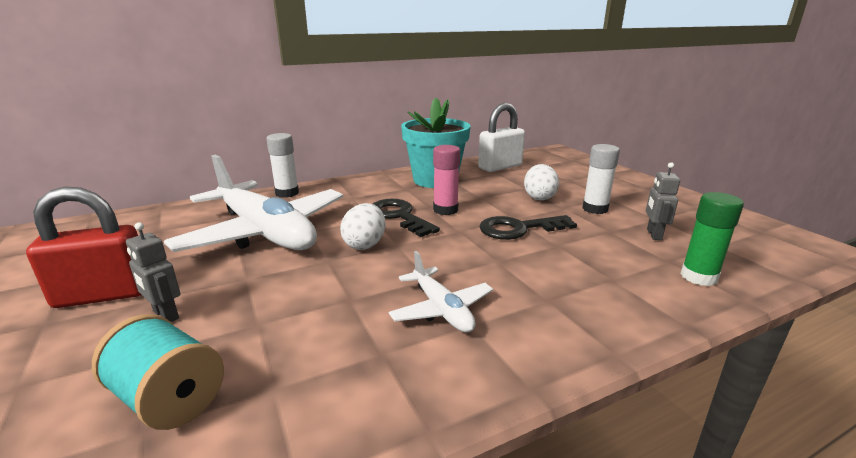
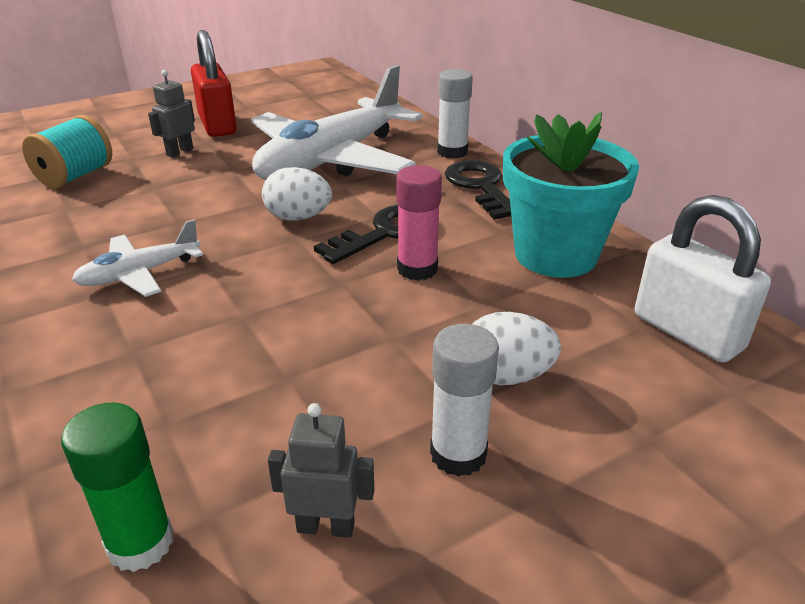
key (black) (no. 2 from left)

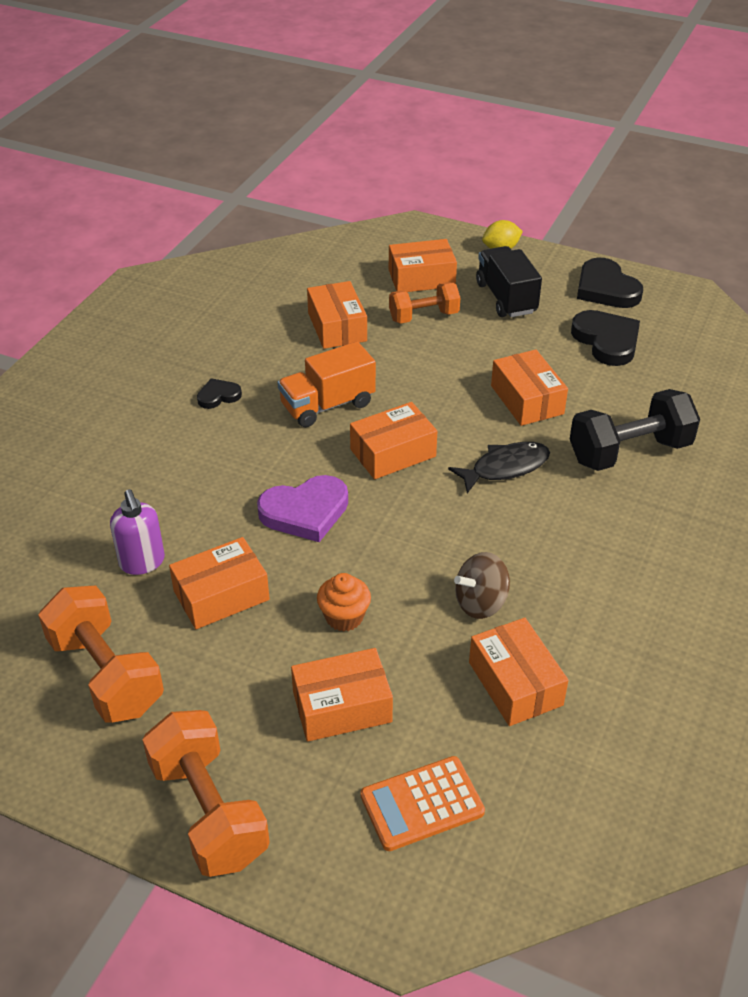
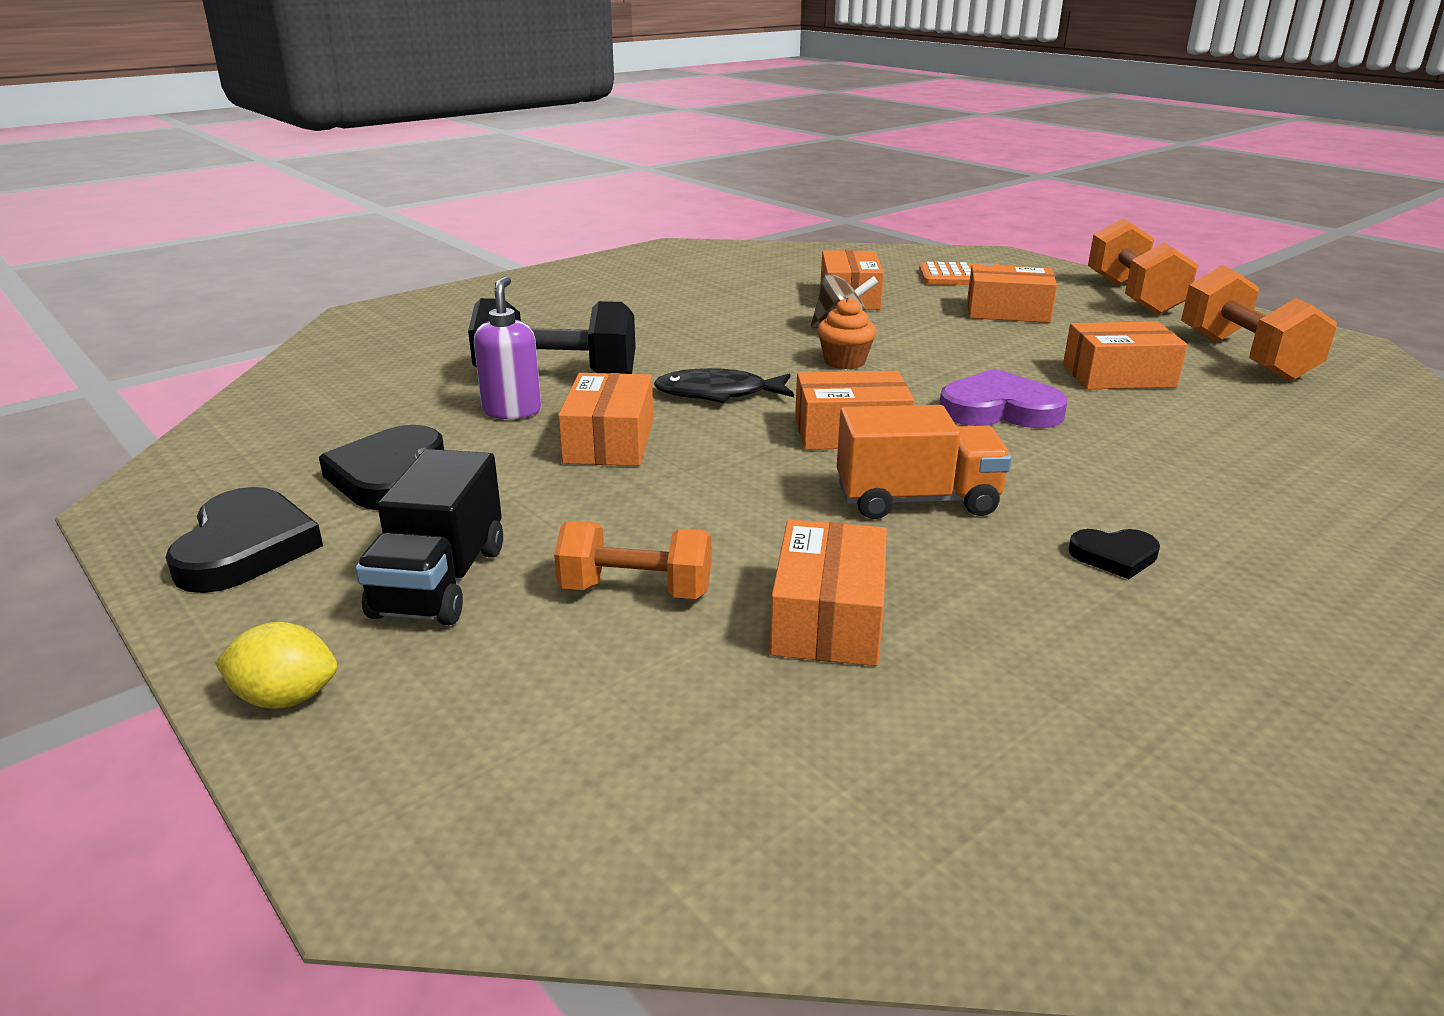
soap dispenser (purple); cupcake (orange); box (orange) (no. 5 from left in the first image)

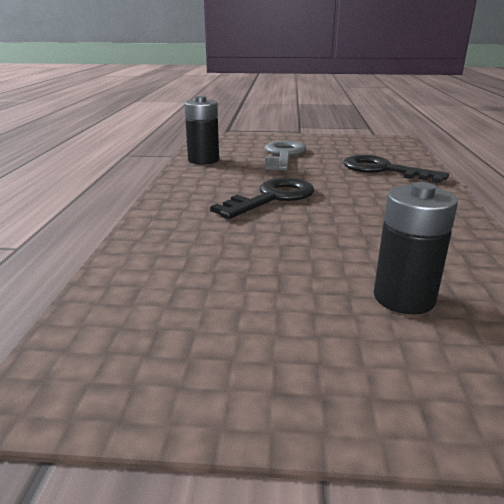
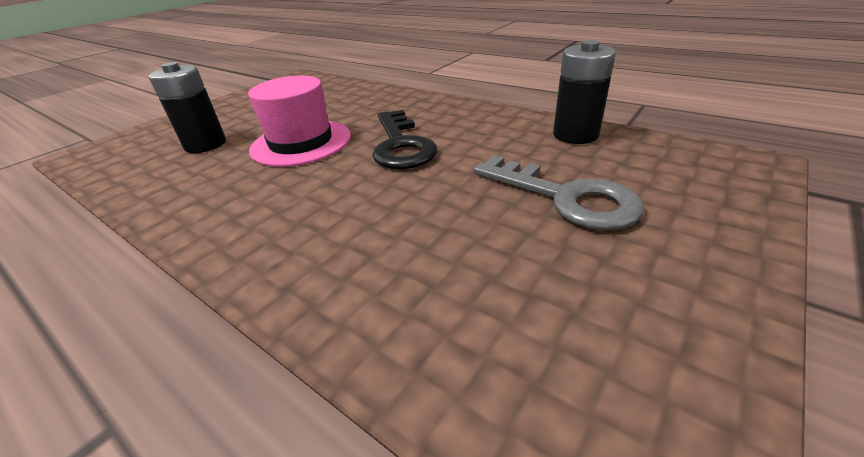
key (black) (no. 2 from left in the first image); hat (pink)

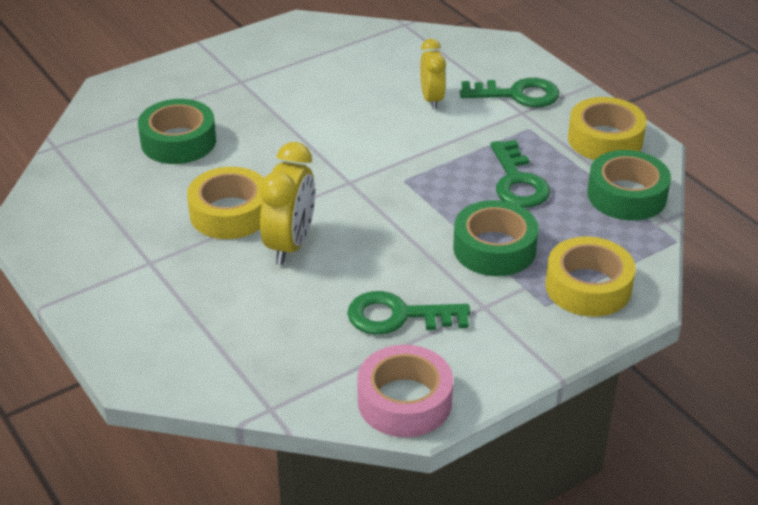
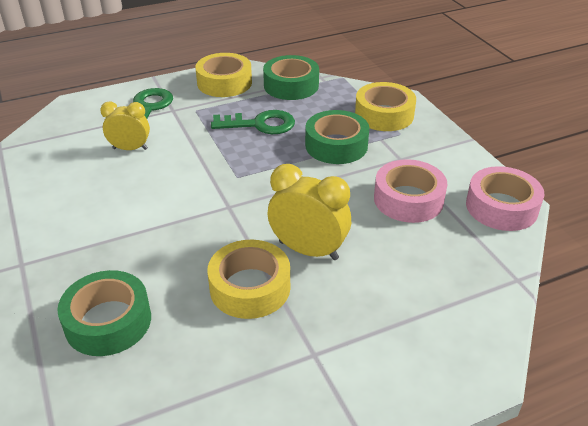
tape (pink) (no. 1 from left)

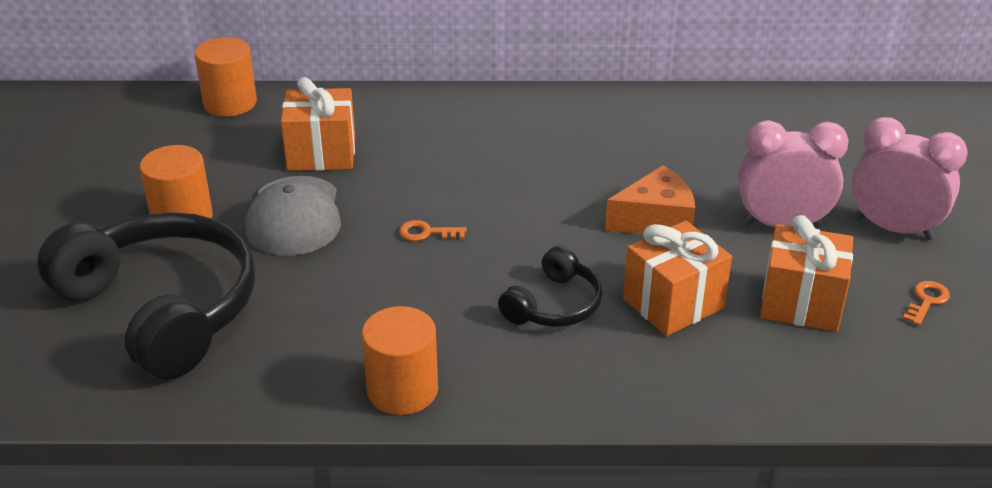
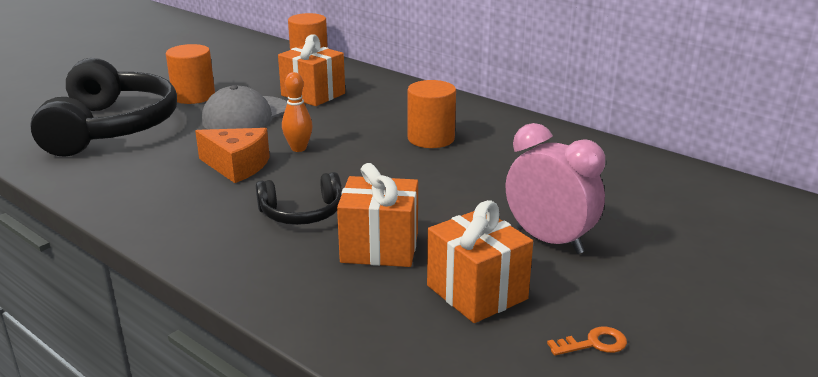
cylinder (orange) (no. 3 from left); bowling pin (orange); cheese (orange); clock (pink) (no. 2 from left in the first image)

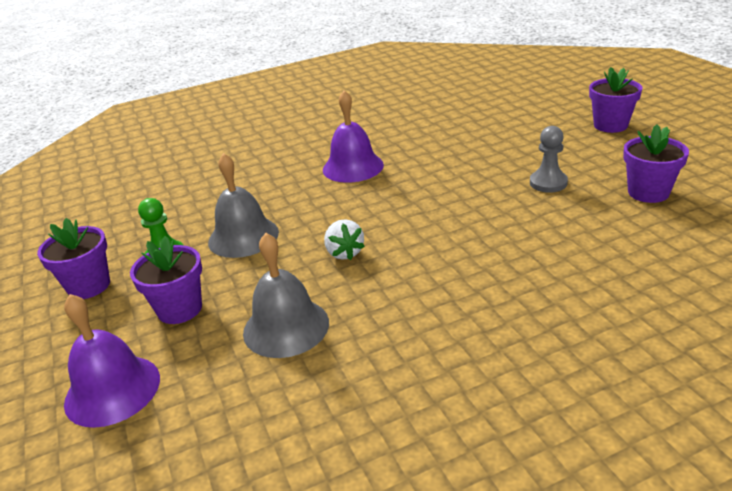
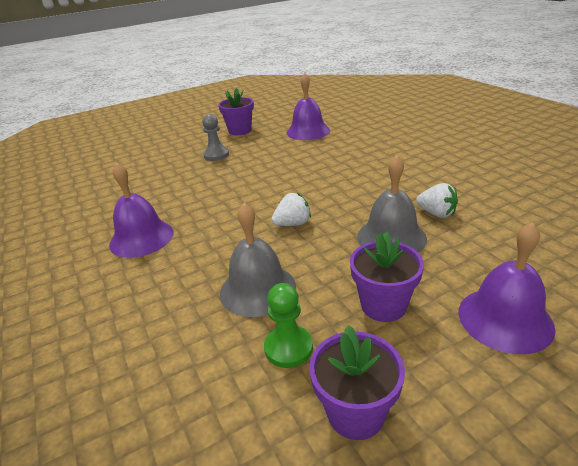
flower pot (purple) (no. 3 from left in the first image); bell (purple) (no. 2 from left); strawberry (white) (no. 2 from left)

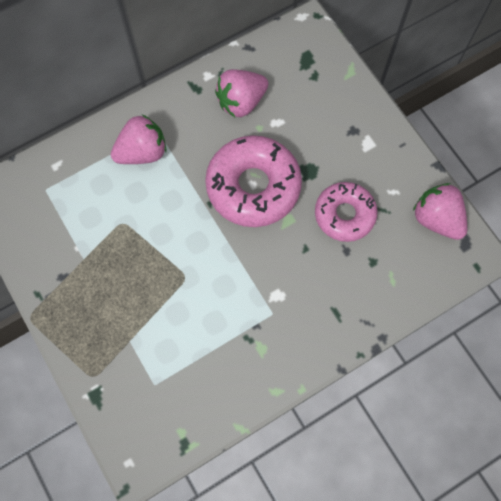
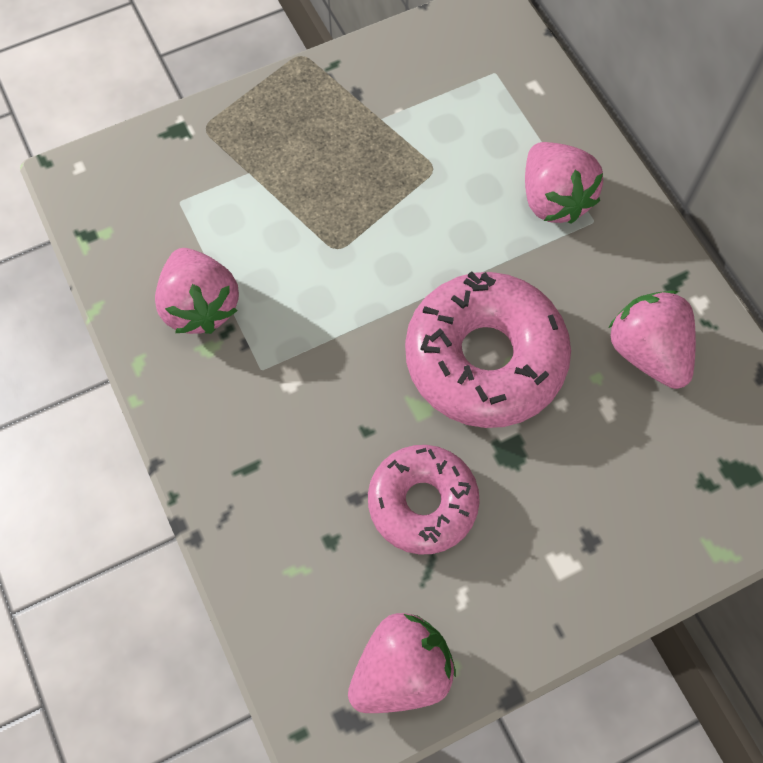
strawberry (pink) (no. 1 from left)

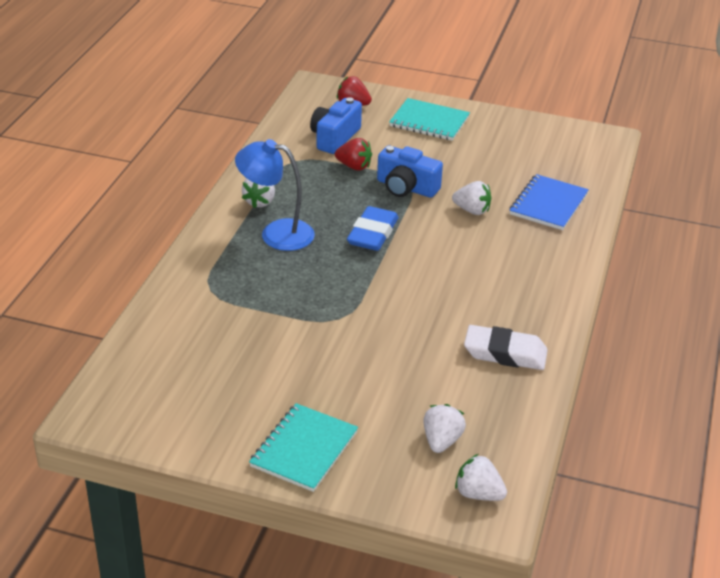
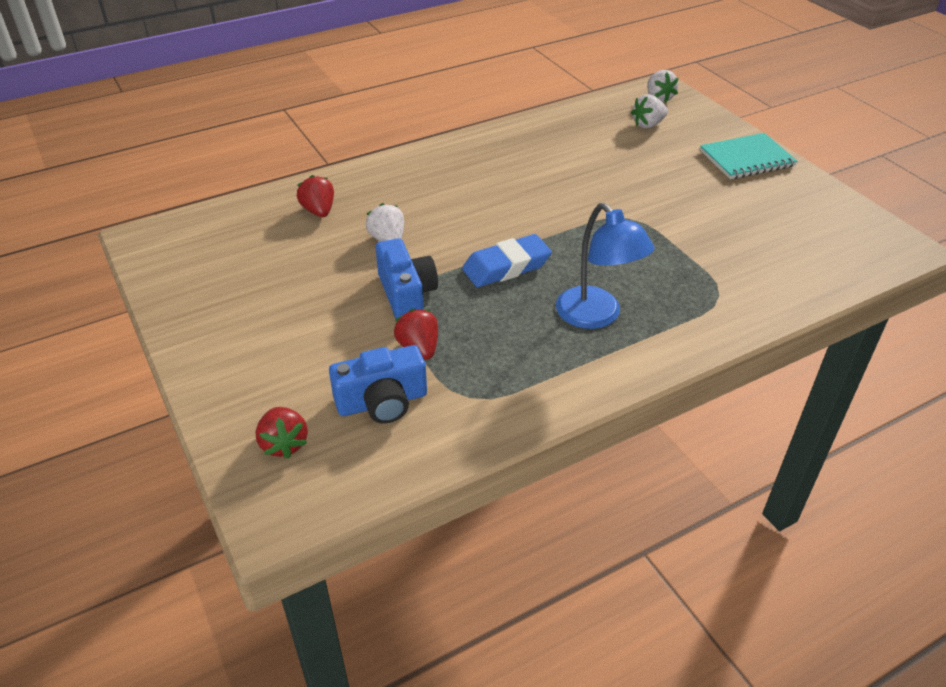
strawberry (white) (no. 1 from left in the first image); notebook (turquoise) (no. 2 from left in the first image); eraser (white); strawberry (red) (no. 2 from left)

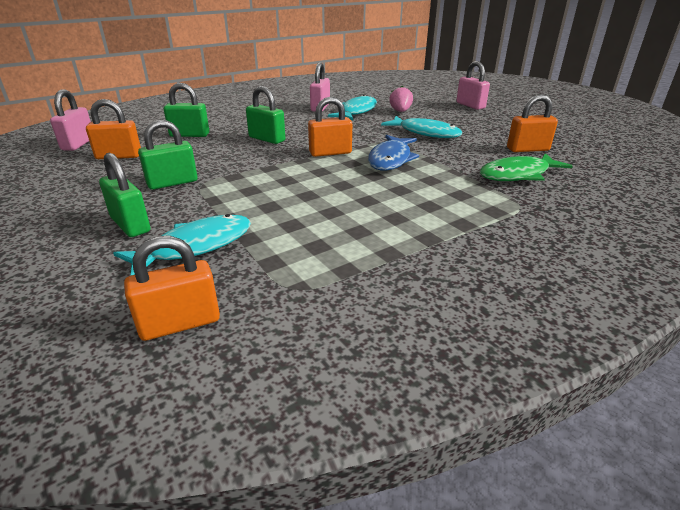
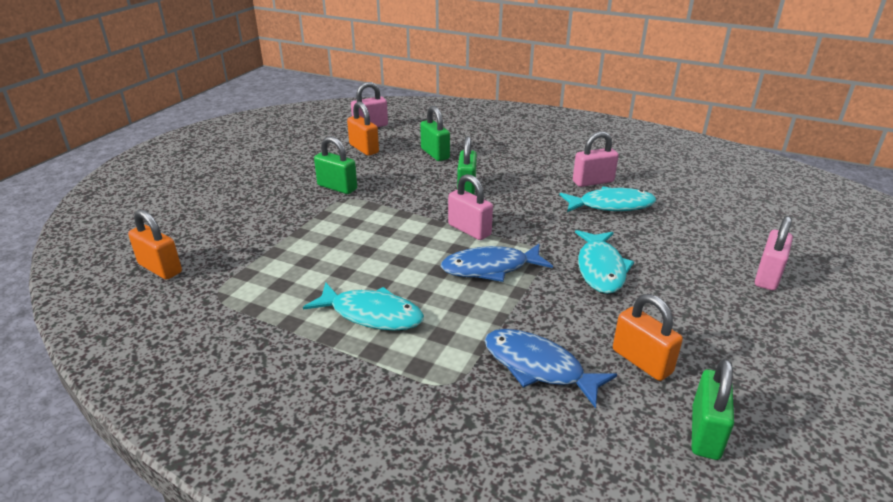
padlock (green) (no. 4 from left); fish (turquoise) (no. 1 from left); padlock (pink) (no. 2 from left); strawberry (pink); fish (blue) (no. 2 from left)

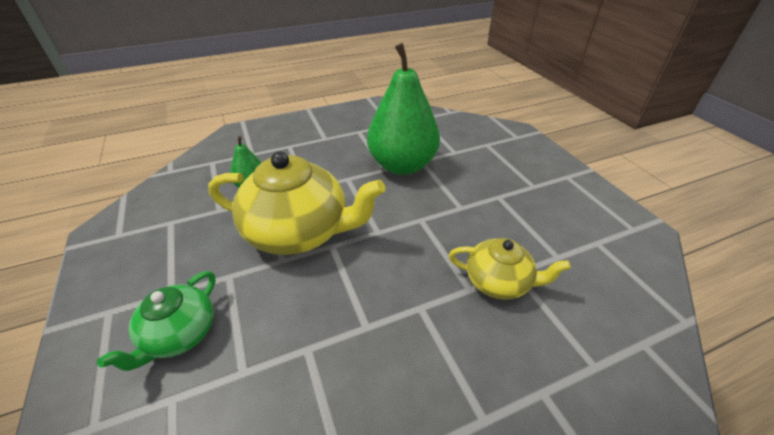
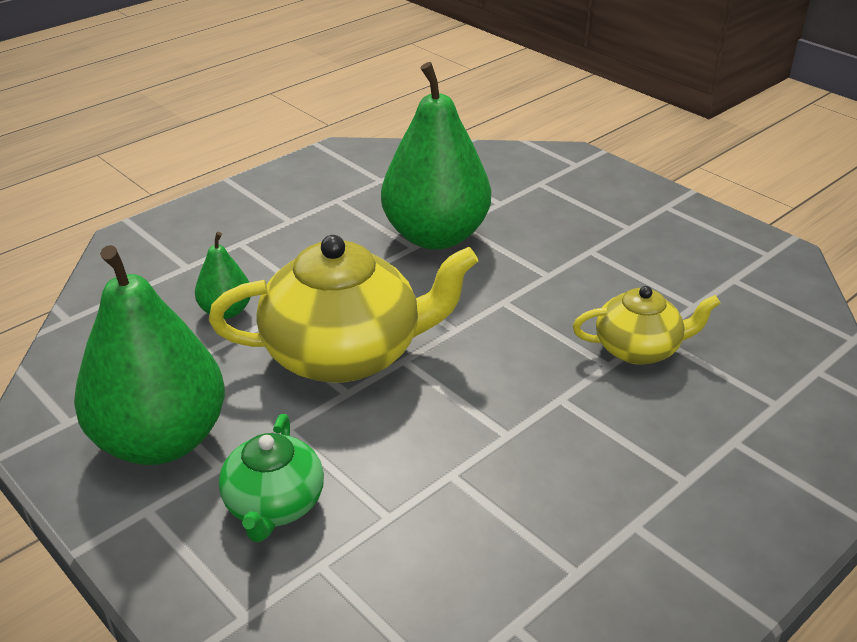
pear (green) (no. 1 from left)

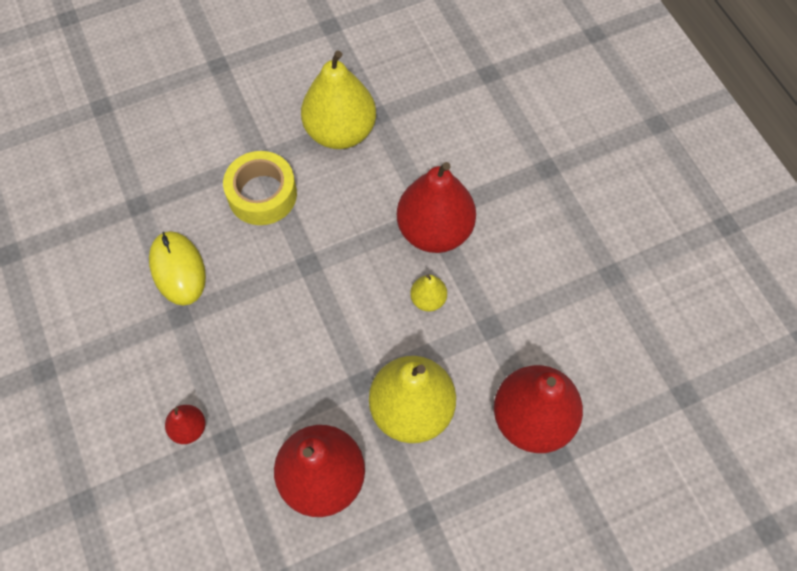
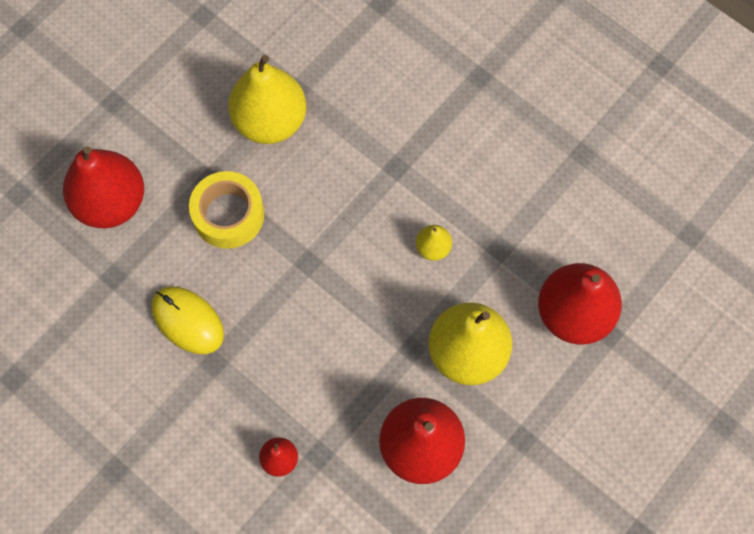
pear (red) (no. 1 from left)

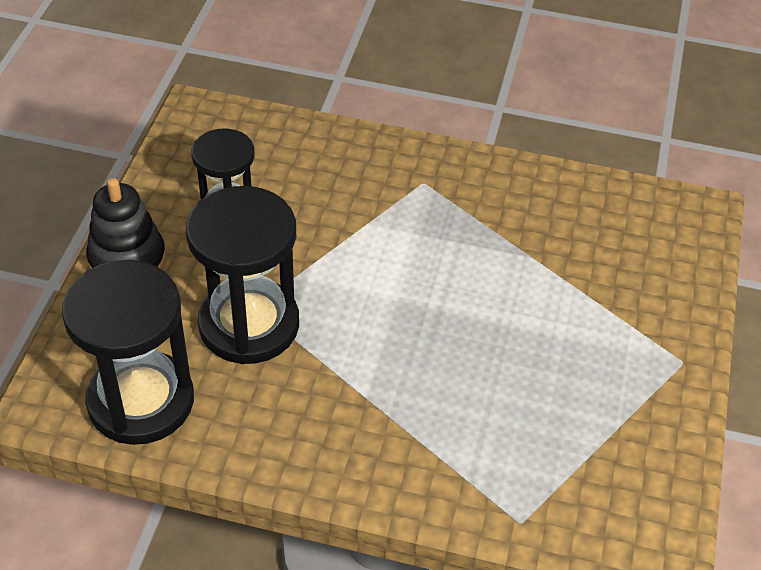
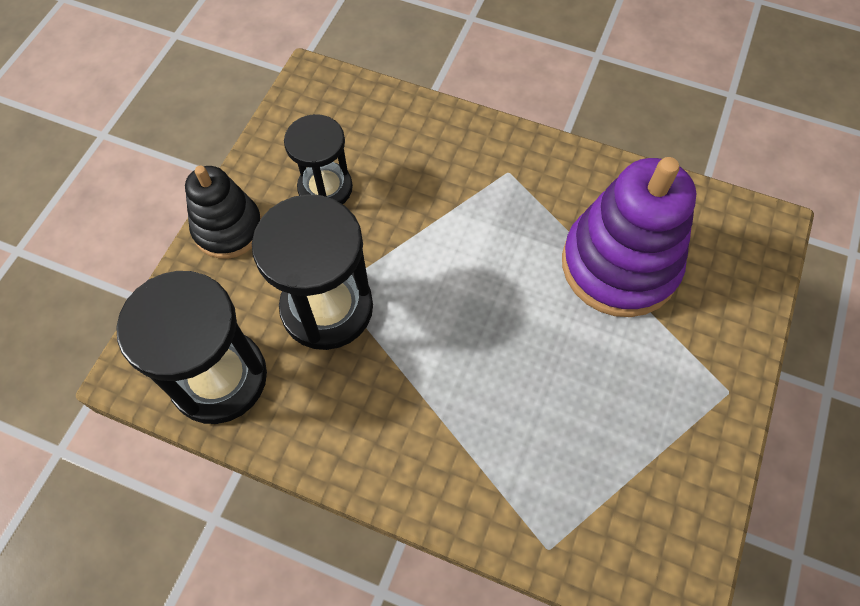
stacking toy (purple)

